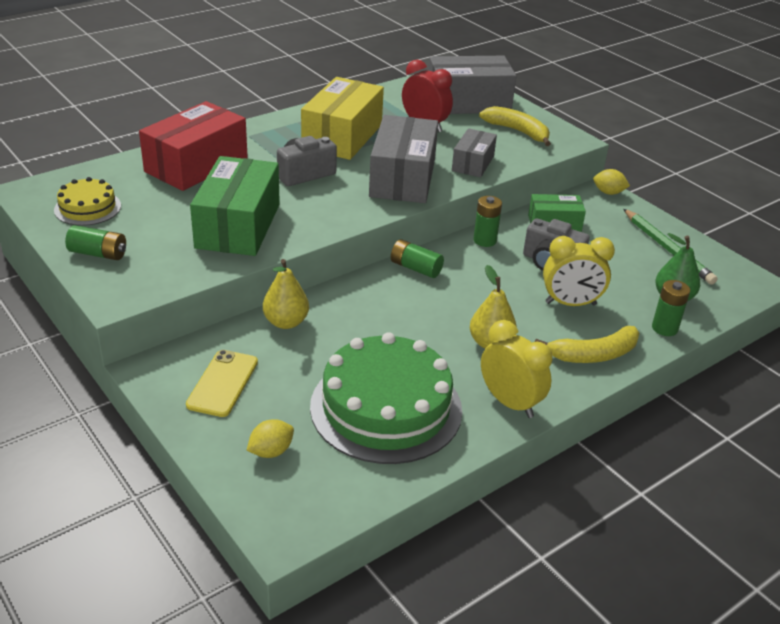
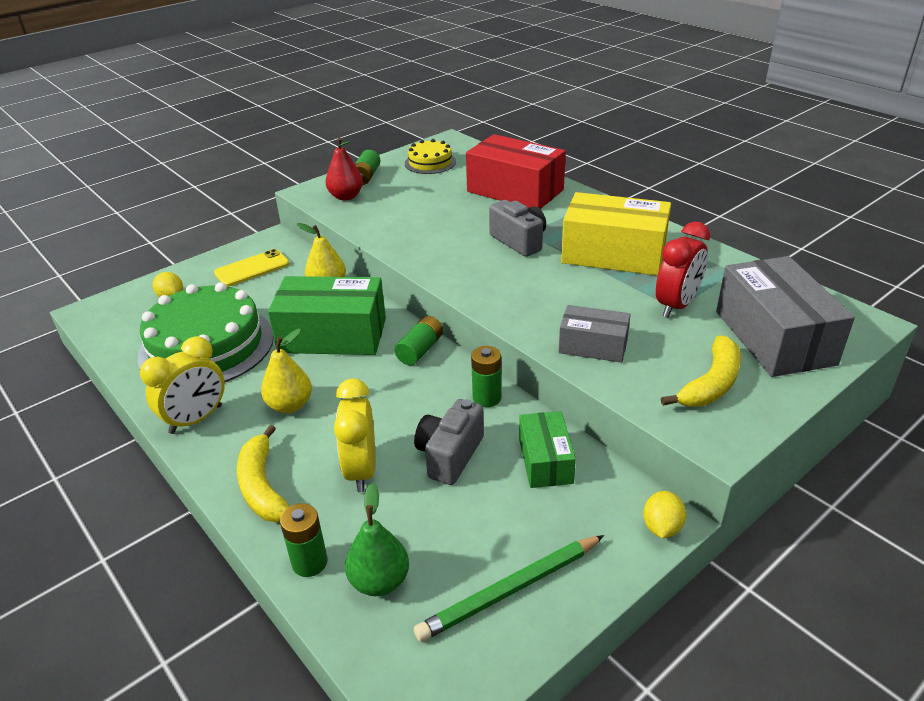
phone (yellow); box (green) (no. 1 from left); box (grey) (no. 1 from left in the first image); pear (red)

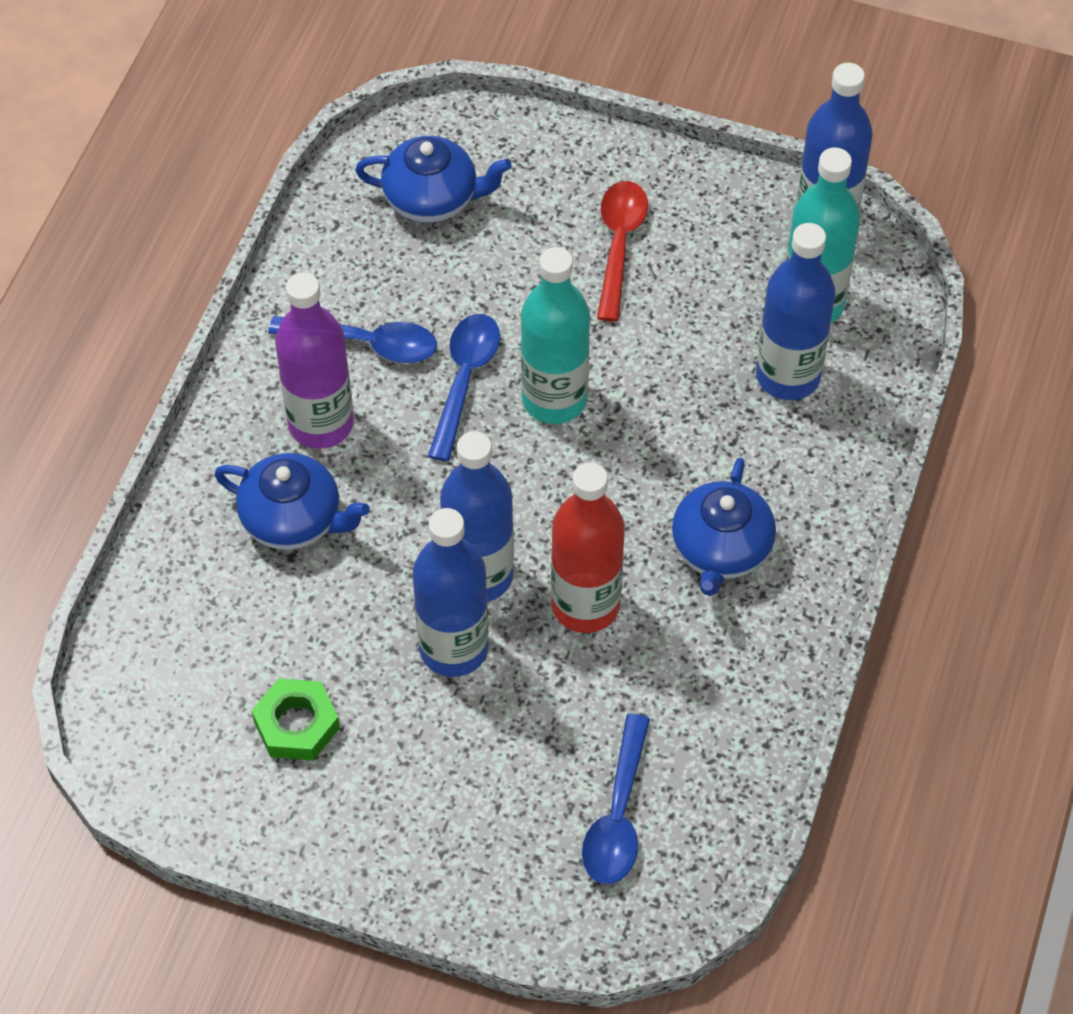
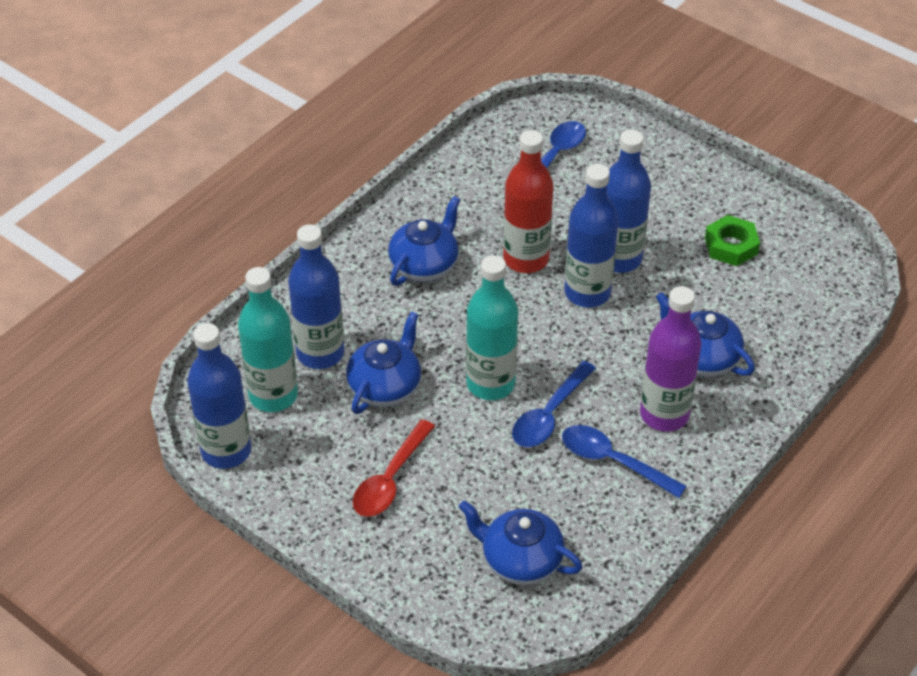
teapot (blue) (no. 1 from left)

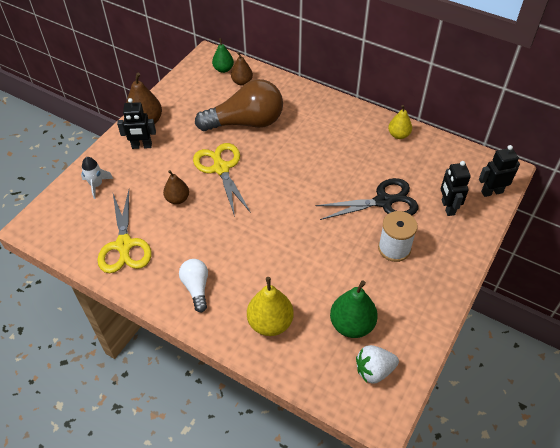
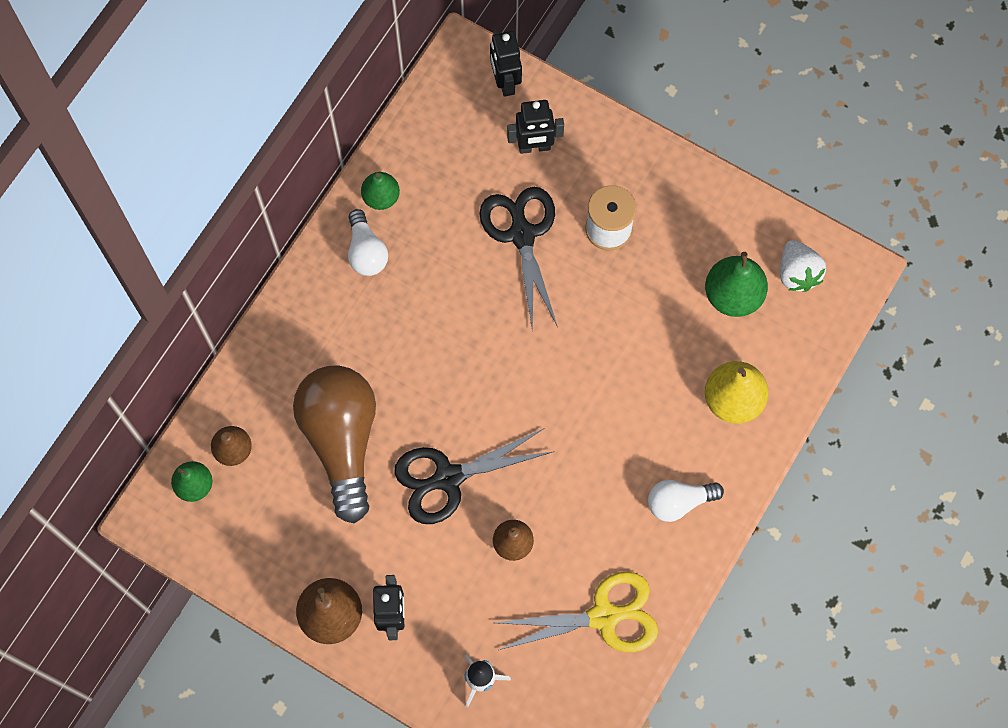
scissors (black) (no. 1 from left); pear (green) (no. 2 from left); light bulb (white) (no. 1 from left)

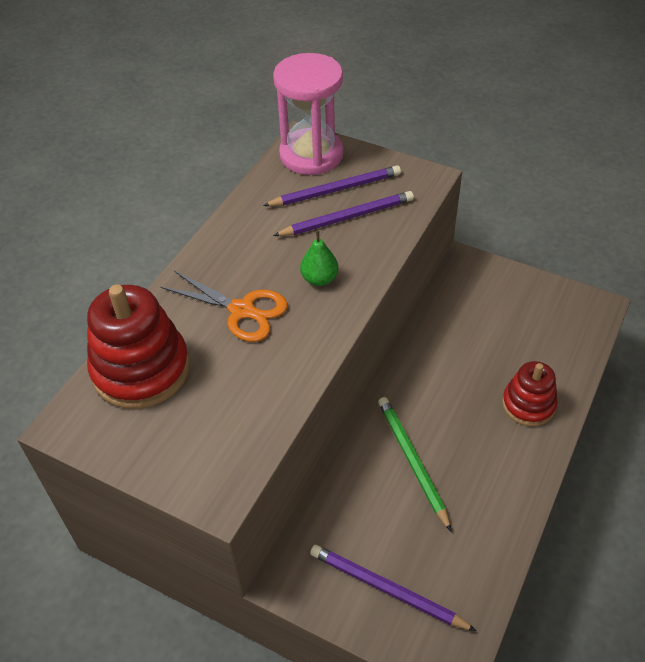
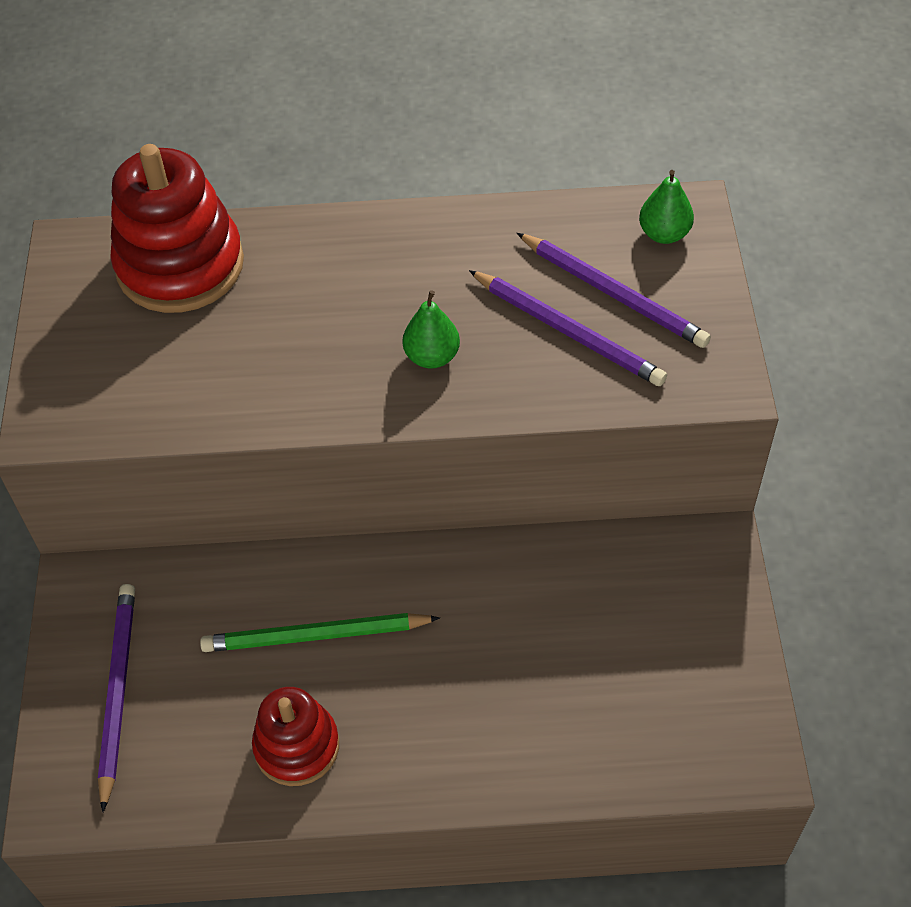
scissors (orange); pear (green) (no. 2 from left); pencil (green); stacking toy (red) (no. 2 from left)

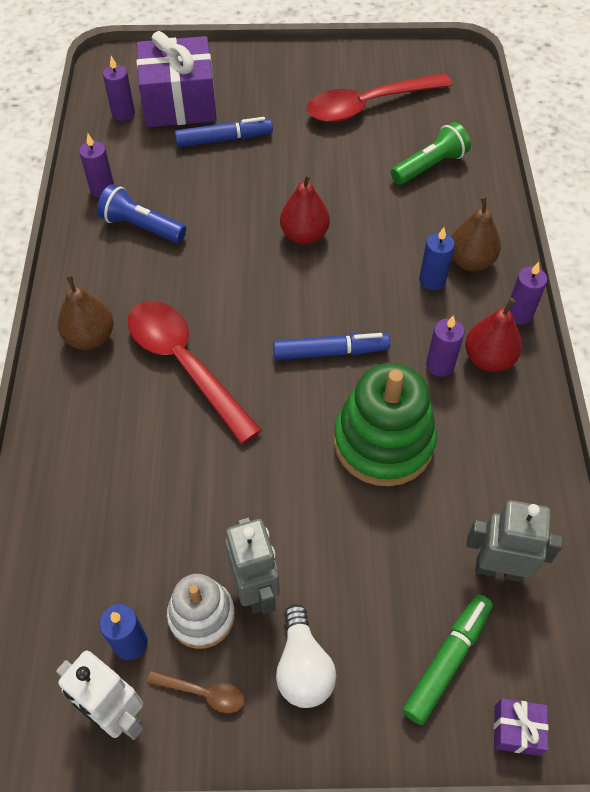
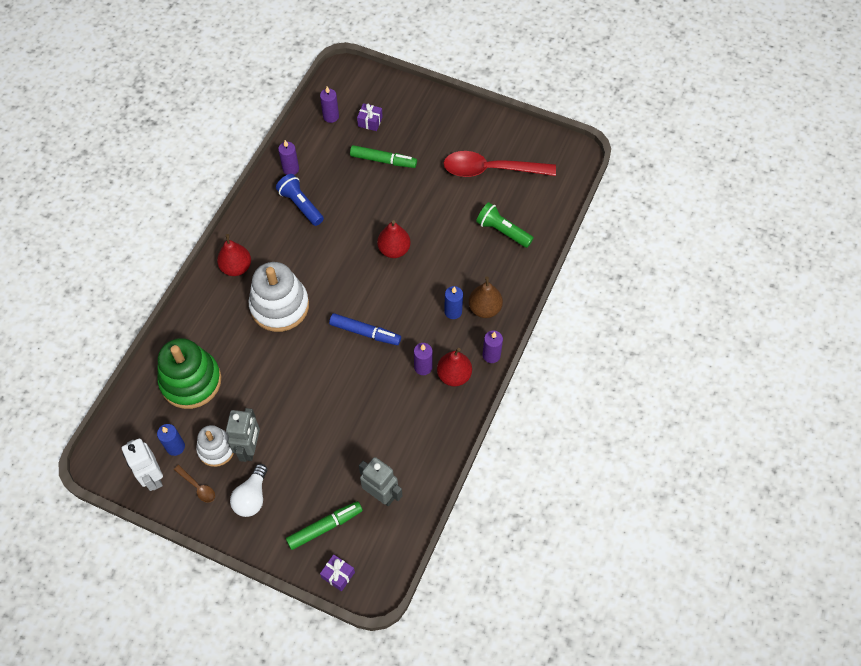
pear (red) (no. 1 from left); stacking toy (white) (no. 2 from left); gift (purple) (no. 2 from left); marker (green) (no. 2 from left); stacking toy (green); flashlight (green)

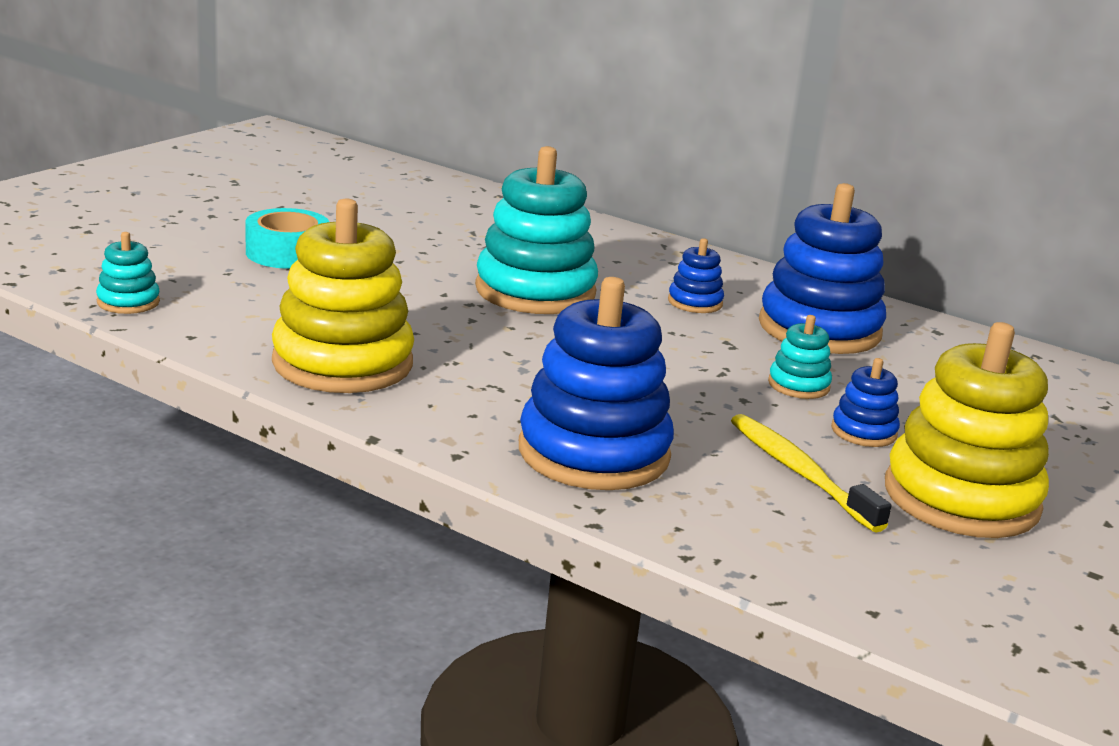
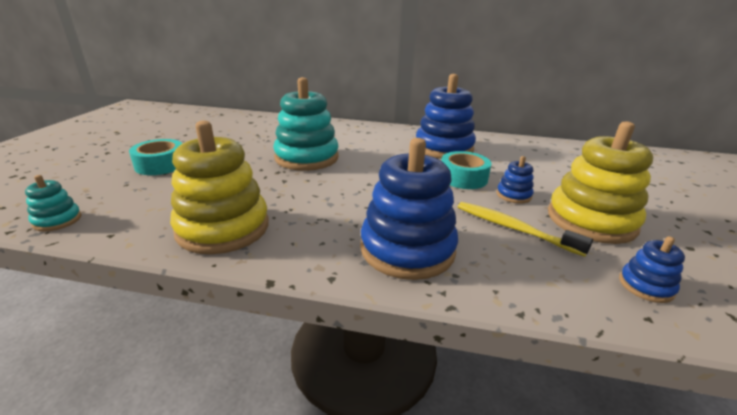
stacking toy (blue) (no. 4 from left); tape (turquoise) (no. 2 from left)

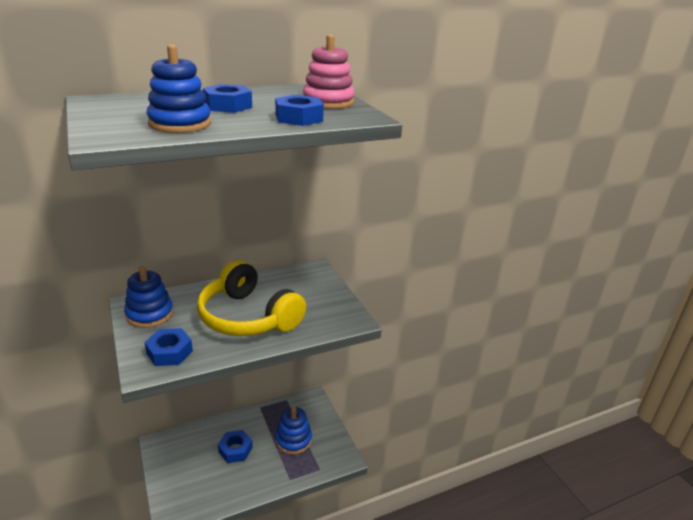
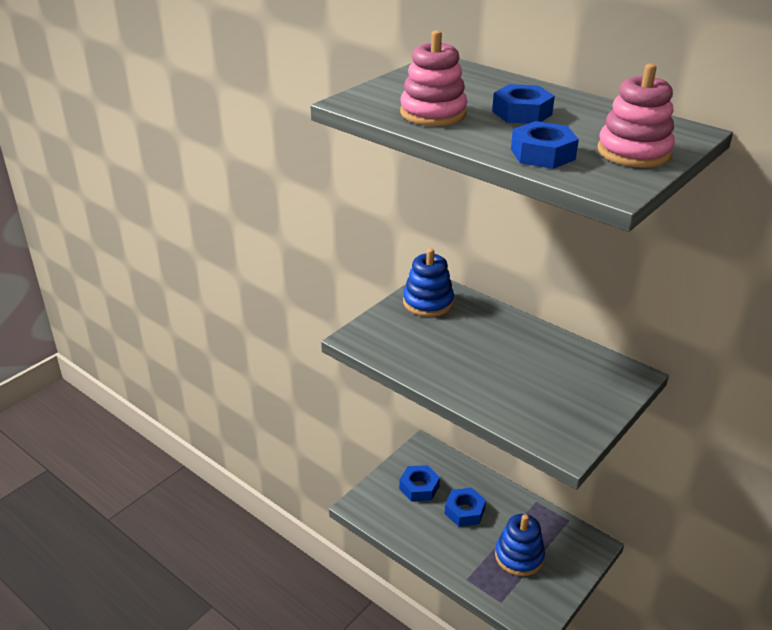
nut (blue) (no. 1 from left); stacking toy (pink) (no. 1 from left); headphones (yellow)

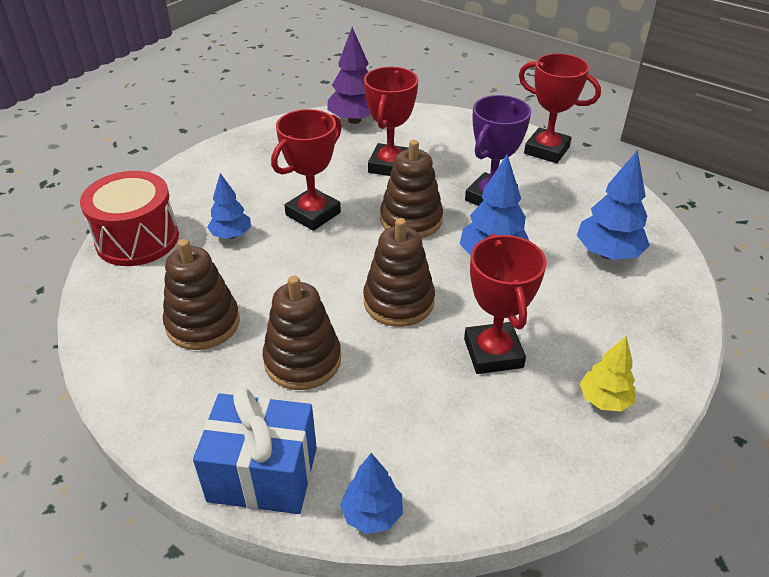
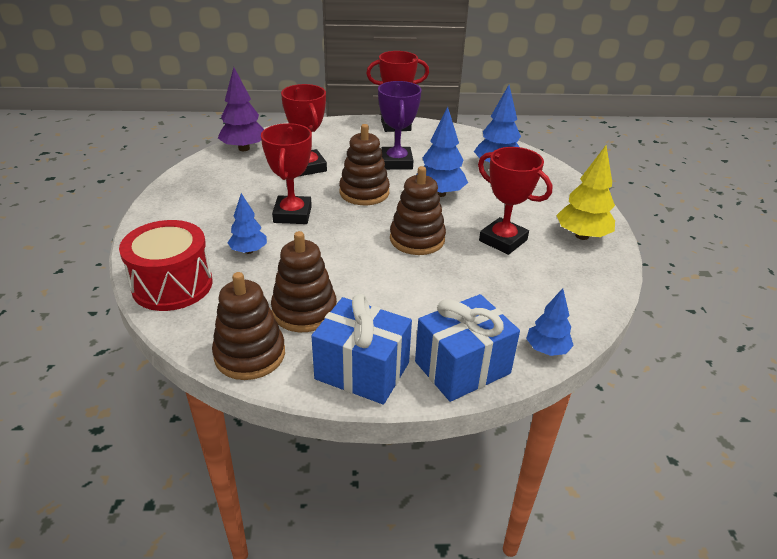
stacking toy (brown) (no. 1 from left); tree (yellow); gift (blue) (no. 1 from left)

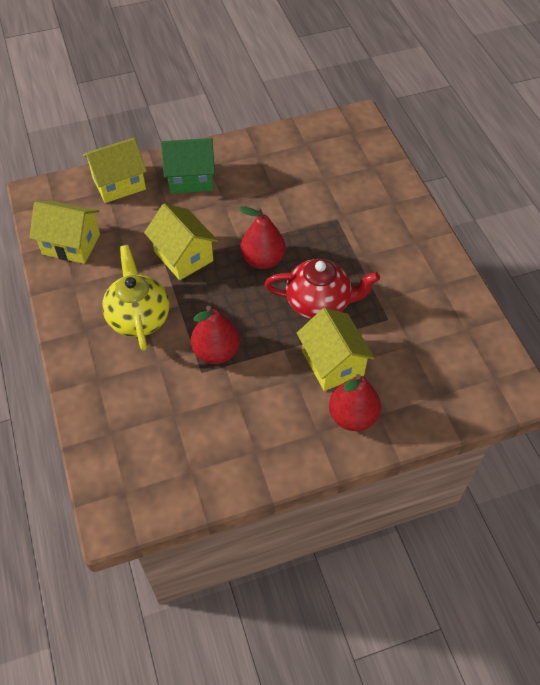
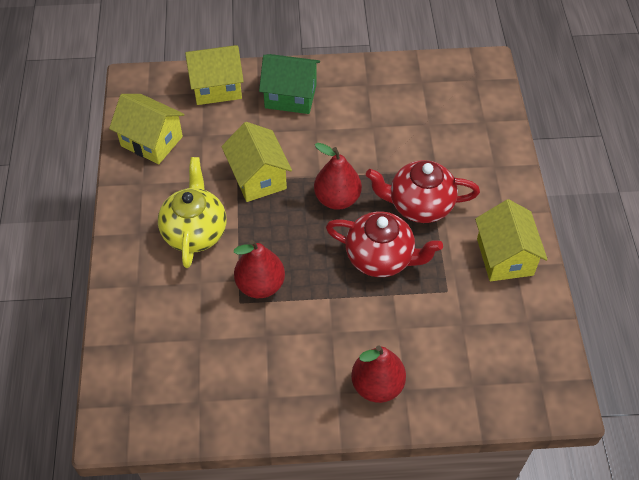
house (yellow) (no. 4 from left); teapot (red) (no. 2 from left)

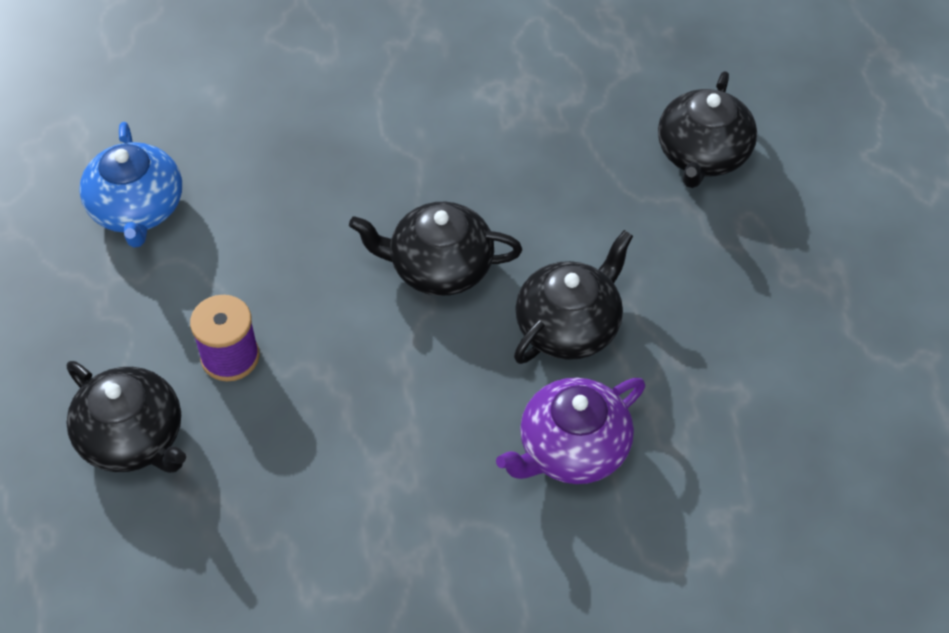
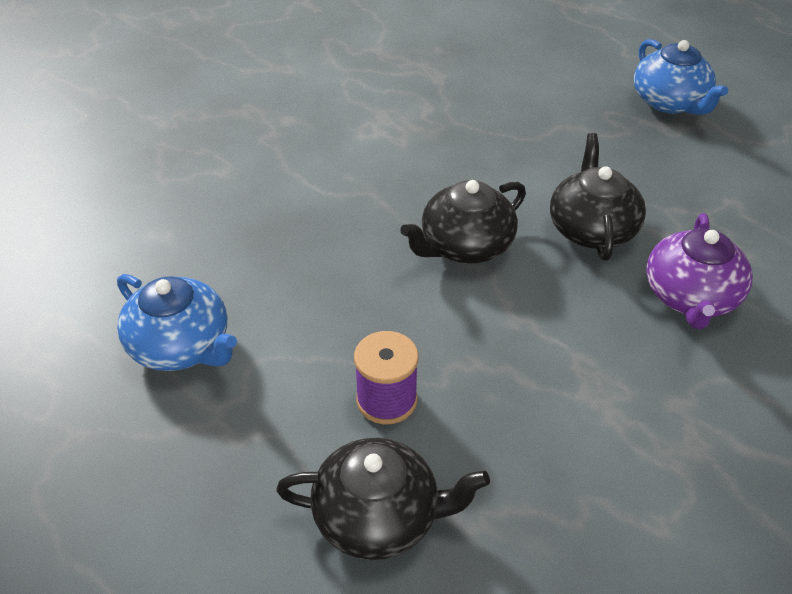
teapot (black) (no. 4 from left in the first image); teapot (blue) (no. 2 from left)

